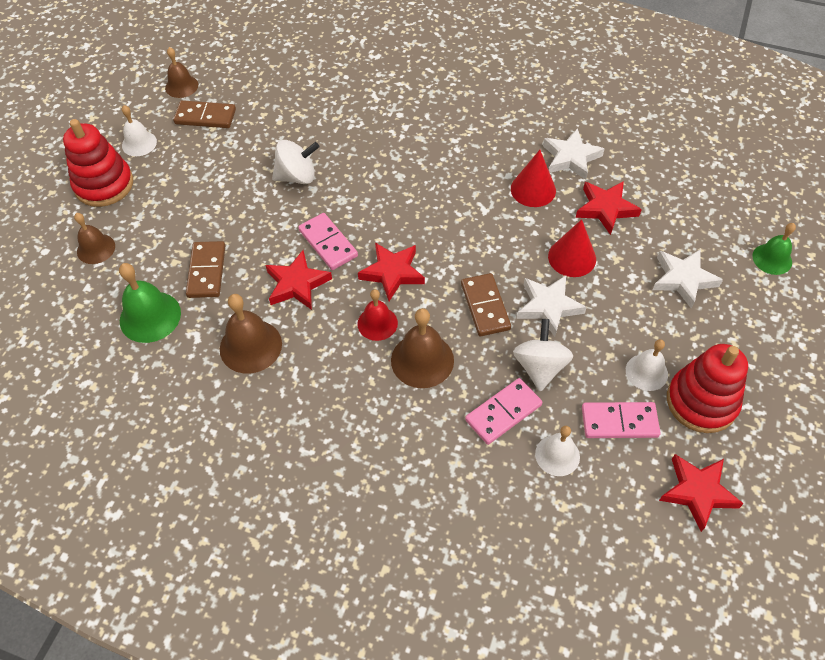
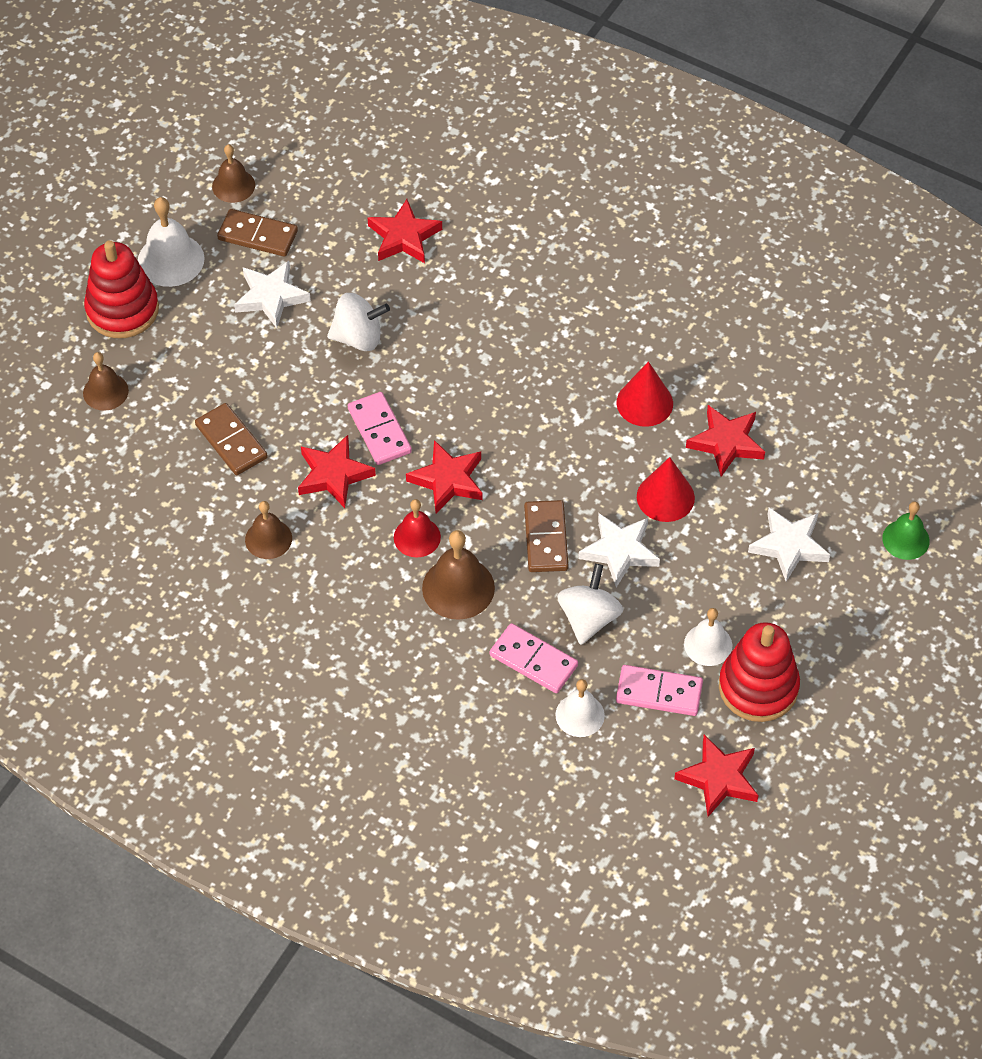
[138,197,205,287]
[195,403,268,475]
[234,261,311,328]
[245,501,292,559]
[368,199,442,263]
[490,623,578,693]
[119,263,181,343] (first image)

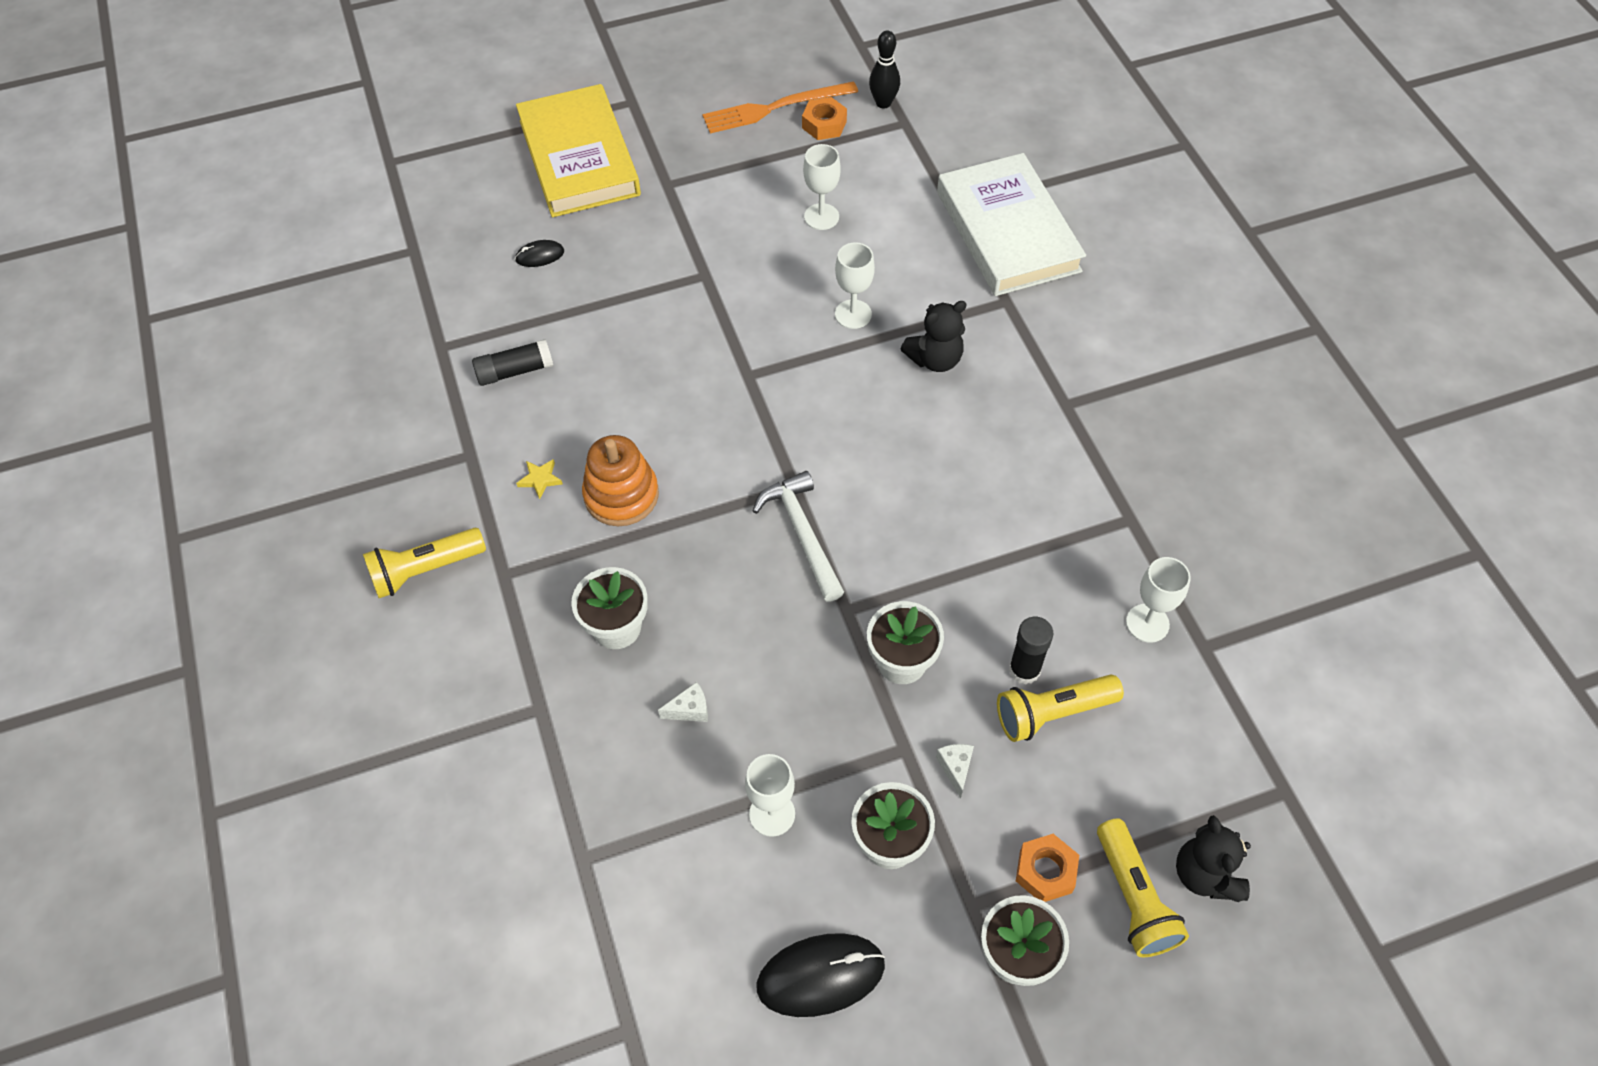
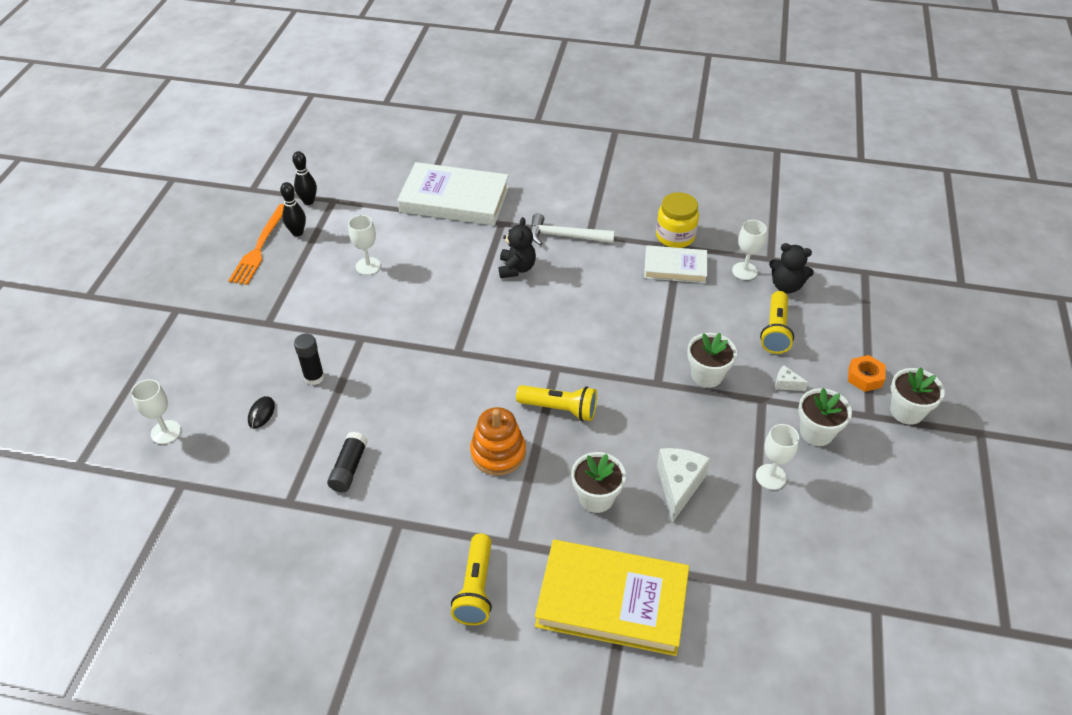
[131,379,181,444]
[280,182,306,236]
[294,334,324,385]
[516,385,597,421]
[530,213,615,245]
[535,540,689,656]
[644,245,707,283]
[656,192,699,248]
[657,448,710,522]
[769,243,814,294]
[516,459,563,499] (first image)
[757,933,885,1017] (first image)

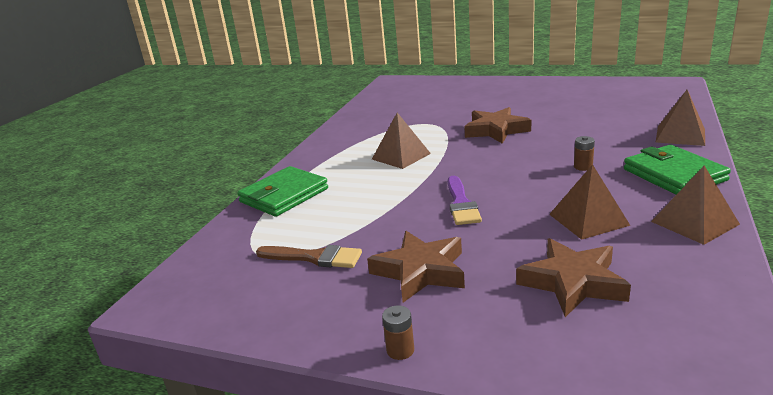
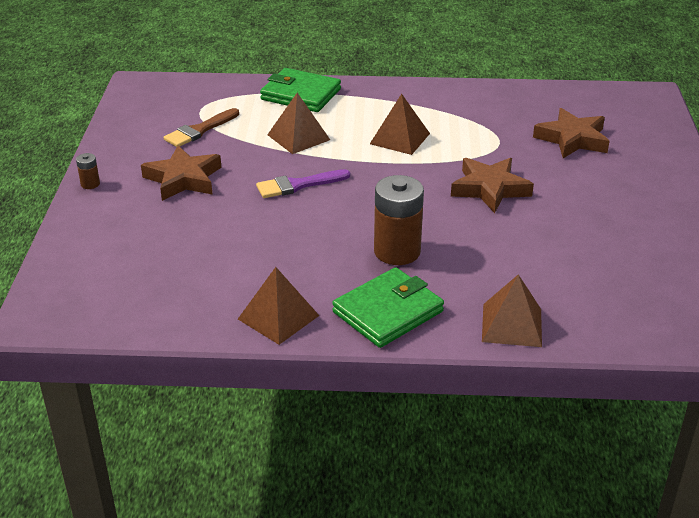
[163,108,239,147]
[267,93,330,154]
[374,175,424,265]
[533,108,609,158]

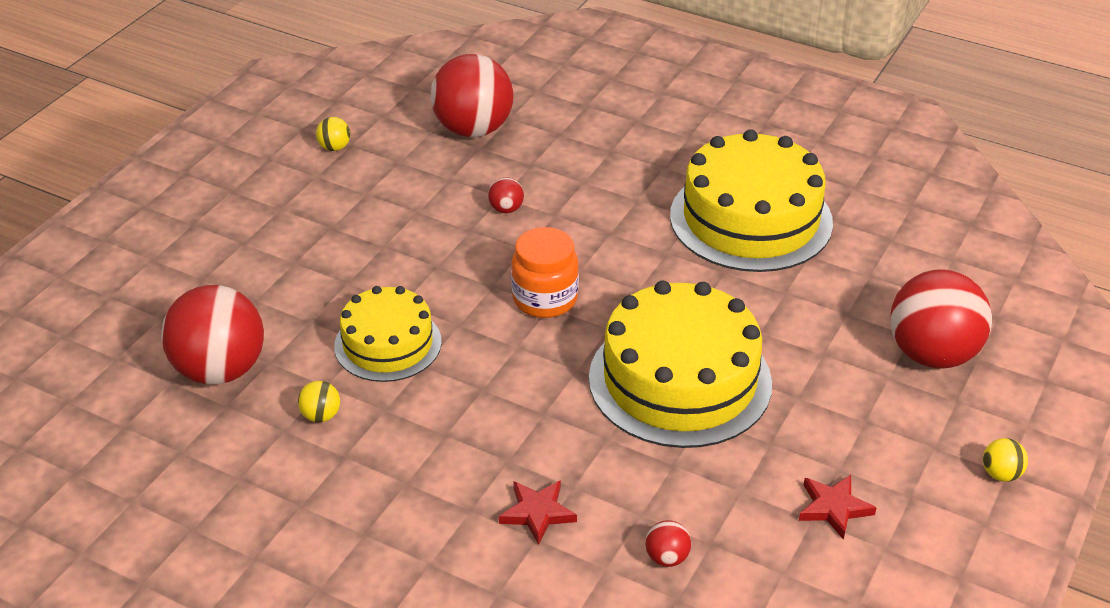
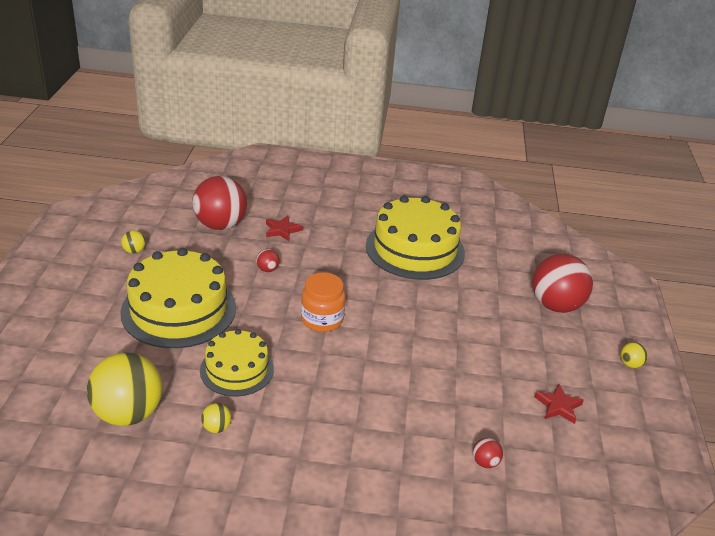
[87,352,163,426]
[121,248,236,348]
[266,215,303,241]

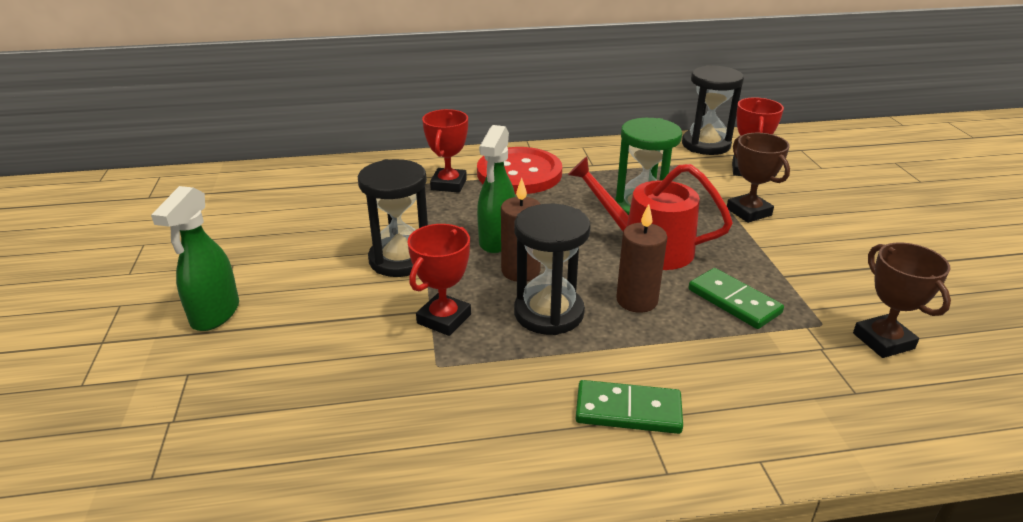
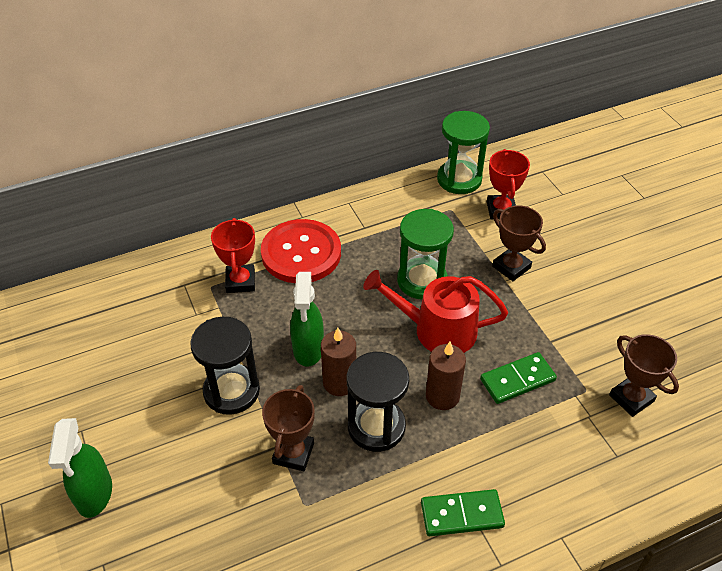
[262,385,315,471]
[437,111,490,194]
[480,352,557,404]

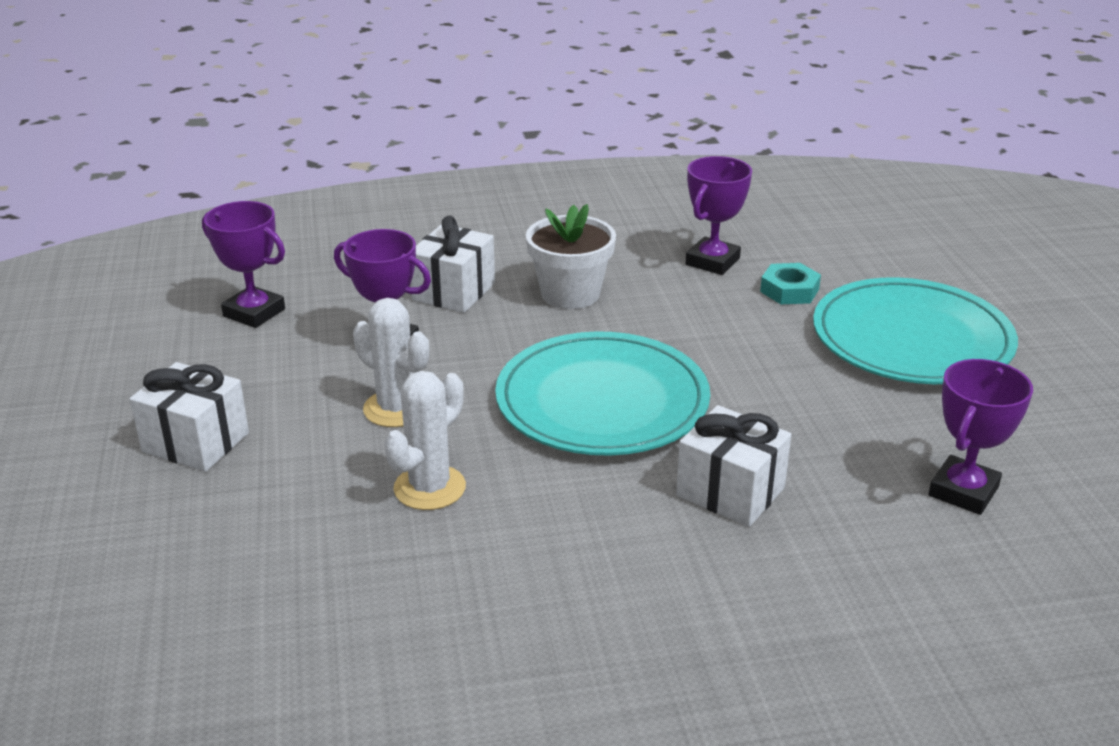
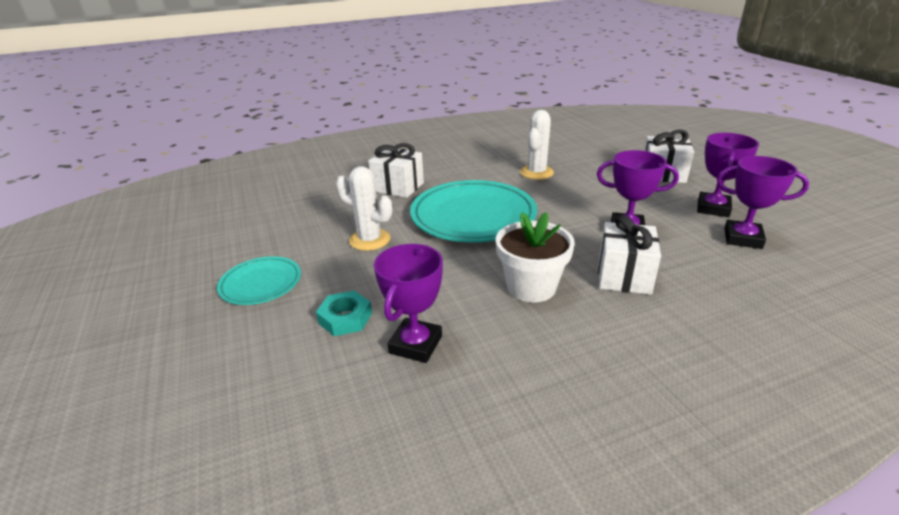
[217,256,301,305]
[336,166,392,251]
[697,133,759,217]

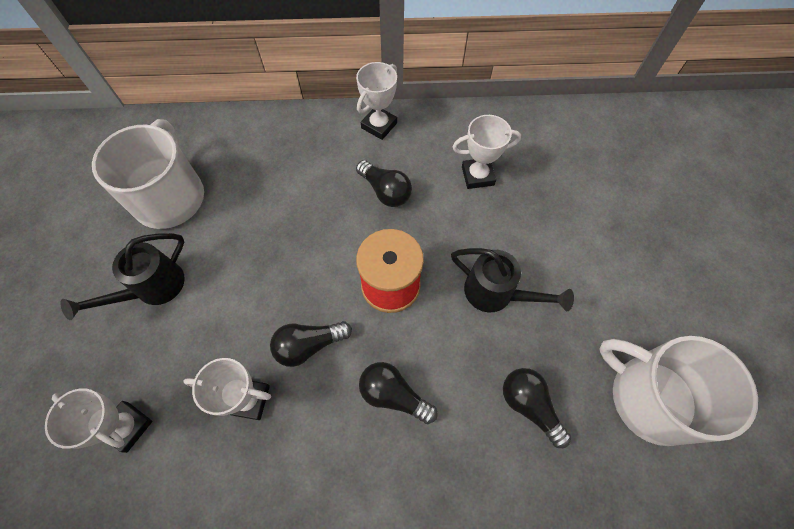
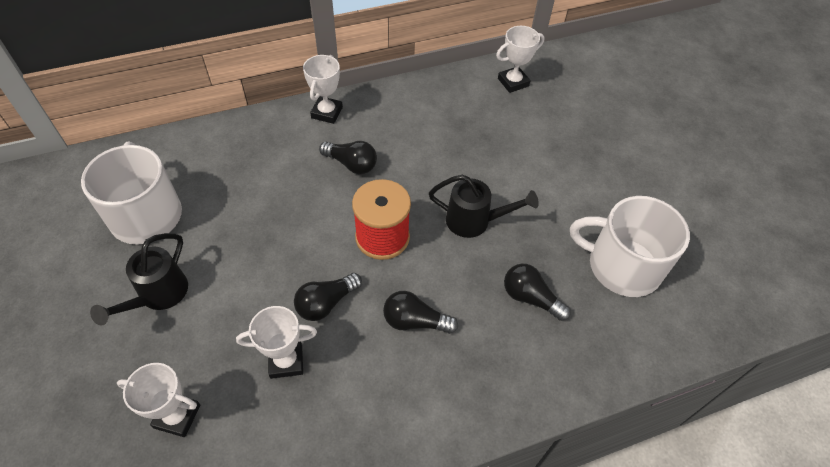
[496,26,545,93]

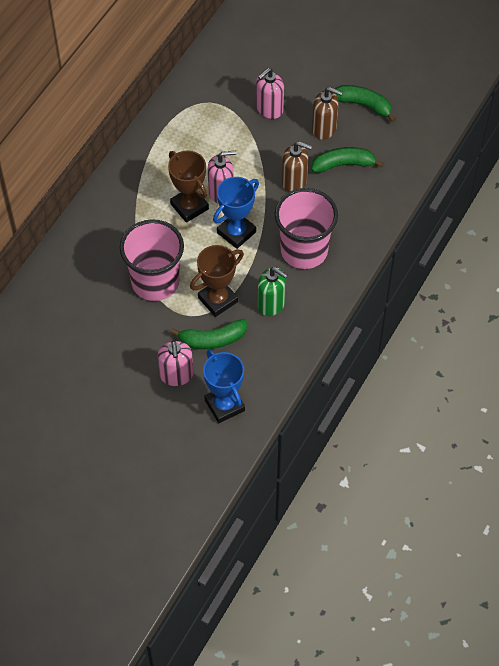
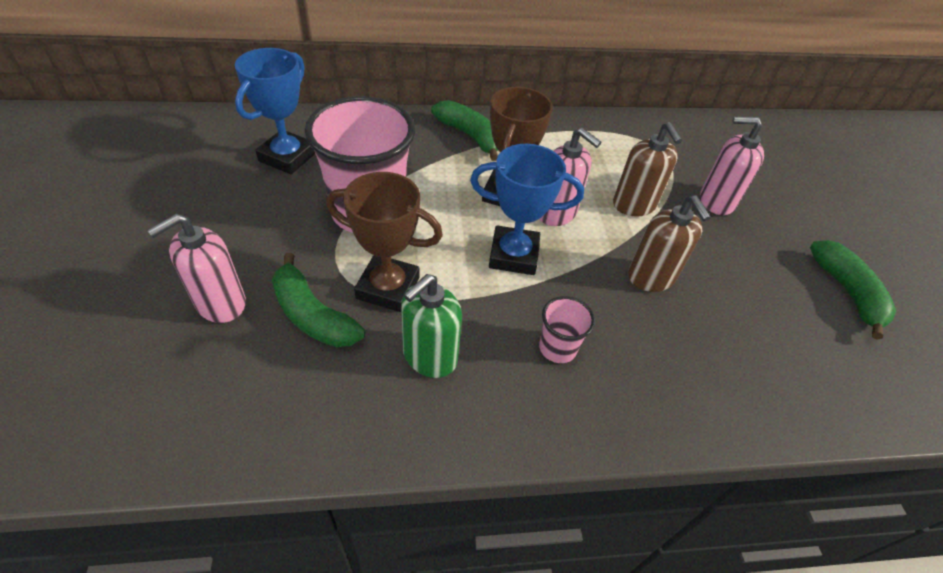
[235,48,315,174]
[401,274,462,378]
[431,100,498,161]
[539,296,595,363]
[613,122,682,216]

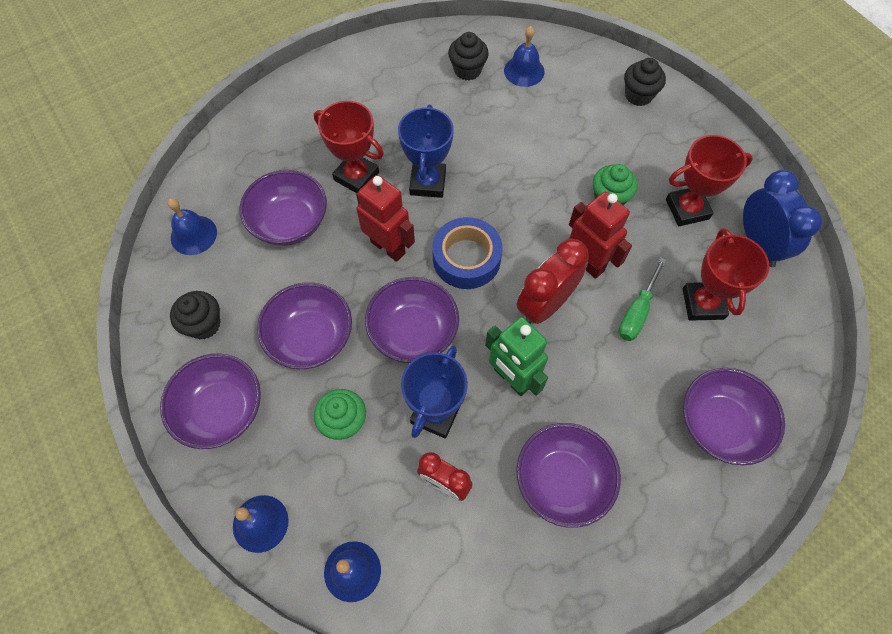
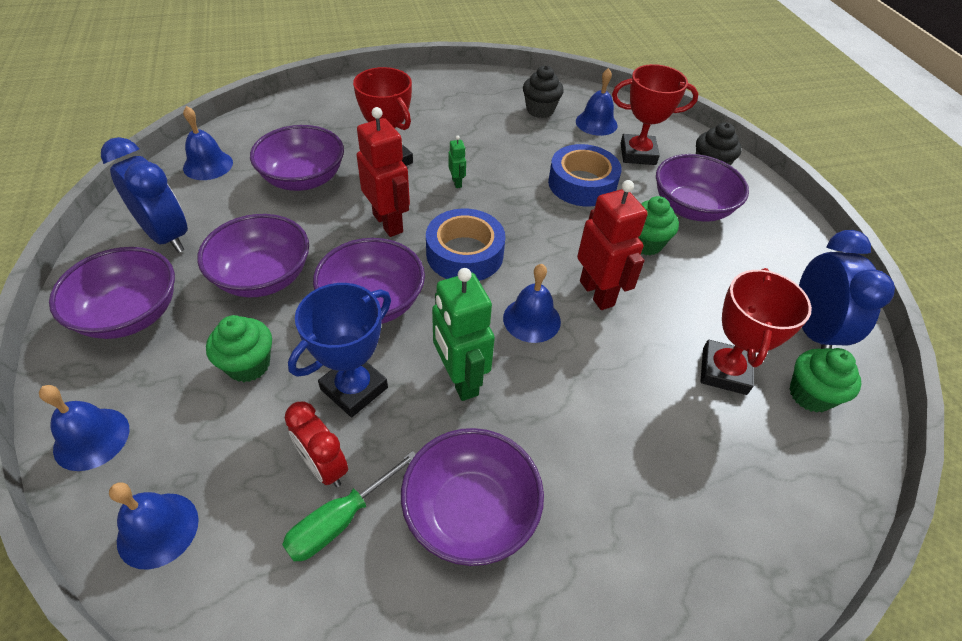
[101,137,188,253]
[282,451,416,562]
[448,135,466,188]
[503,264,561,343]
[548,144,622,207]
[612,64,698,165]
[656,154,749,222]
[789,348,861,413]

